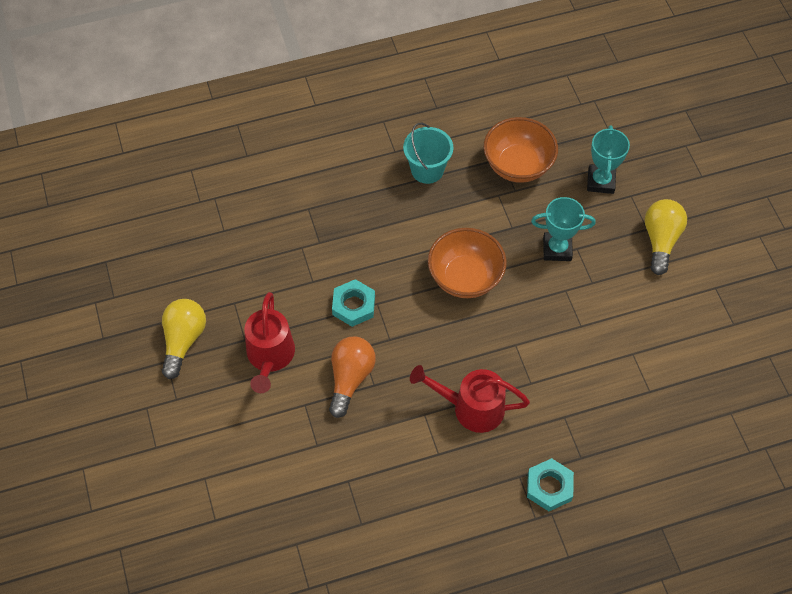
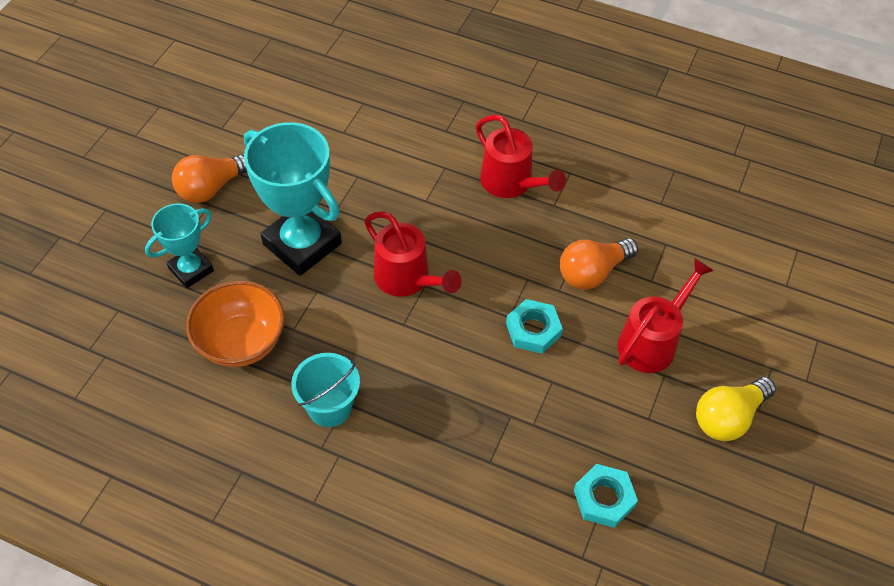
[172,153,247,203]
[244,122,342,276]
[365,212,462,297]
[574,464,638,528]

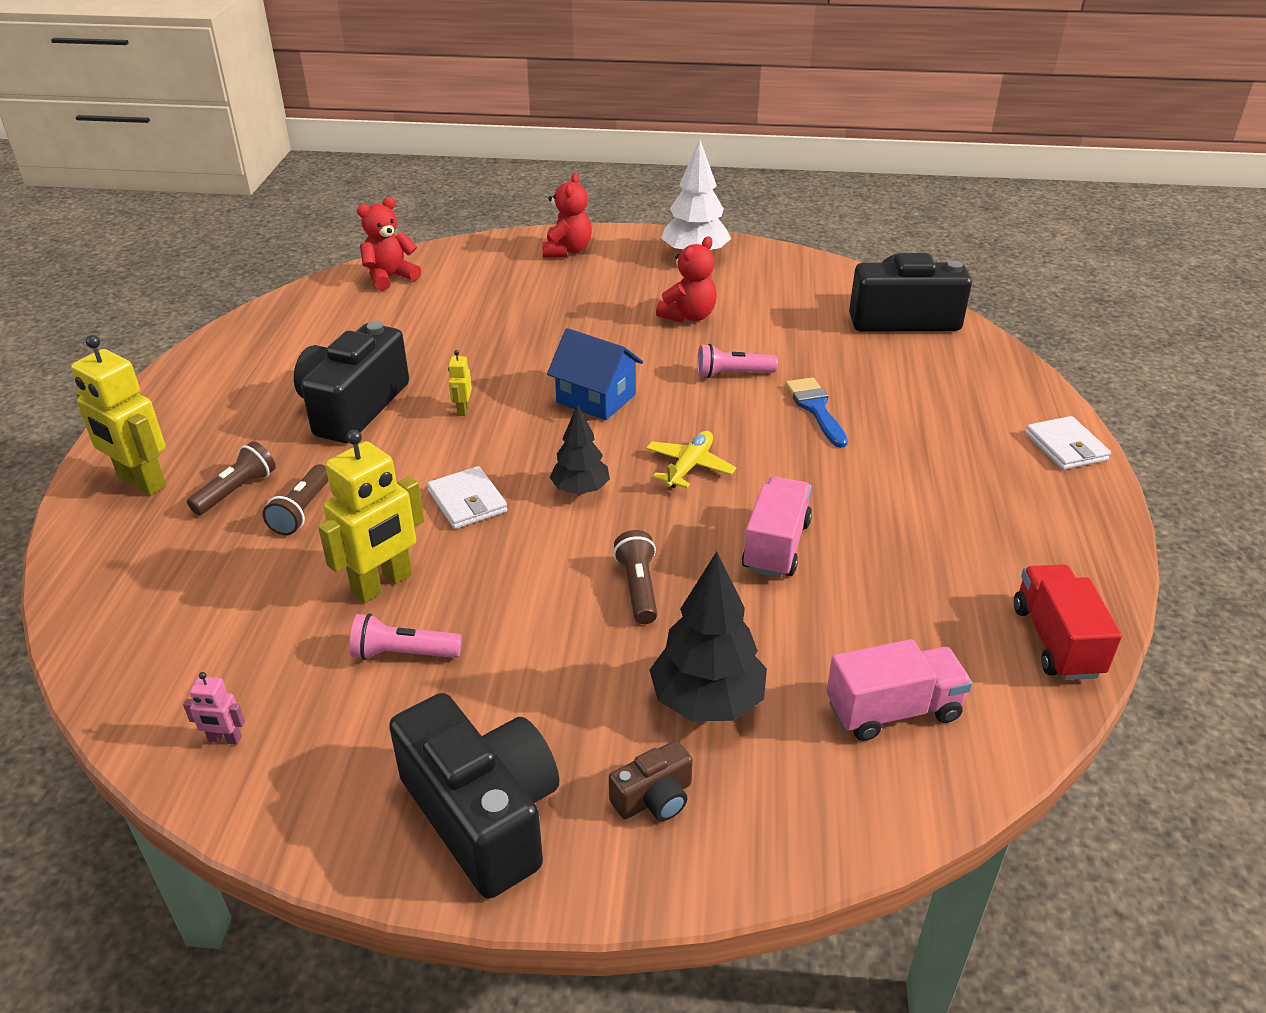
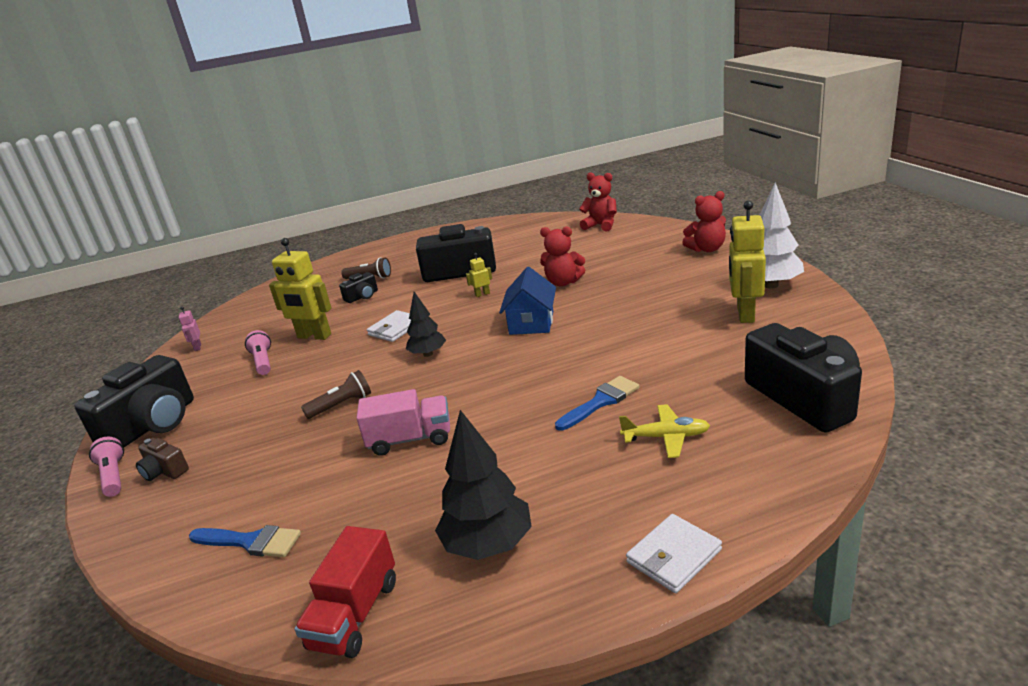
[89,437,124,497]
[189,525,301,557]
[294,526,396,658]
[339,272,378,303]
[435,410,532,560]
[540,227,585,287]
[619,404,710,458]
[729,201,766,323]

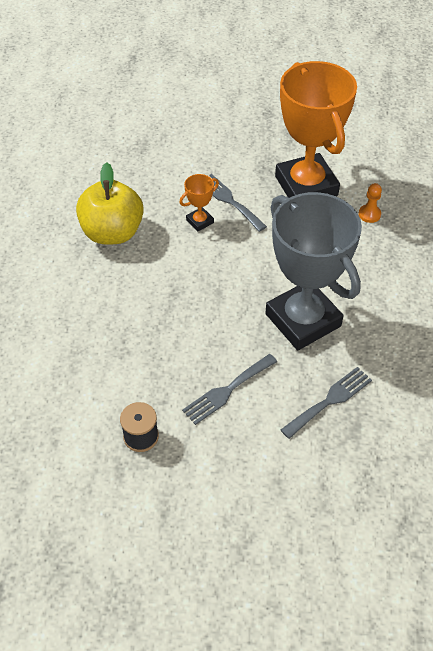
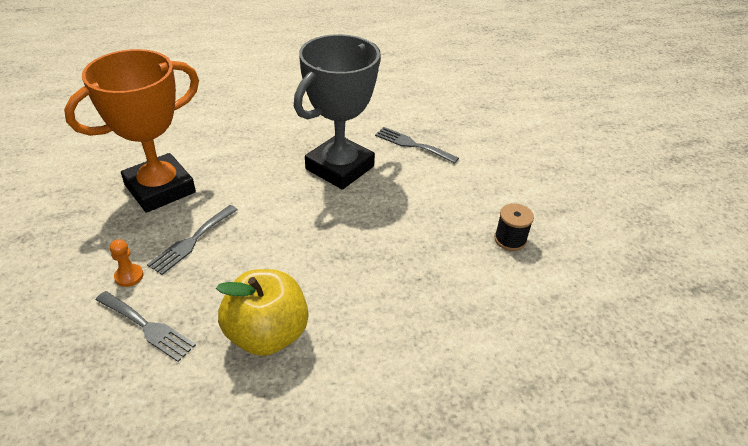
[96,291,196,362]
[110,239,144,287]
[179,174,219,231] (first image)

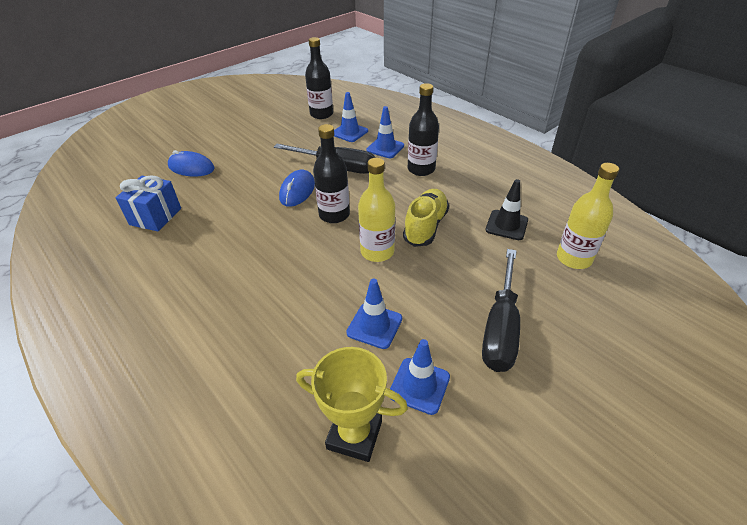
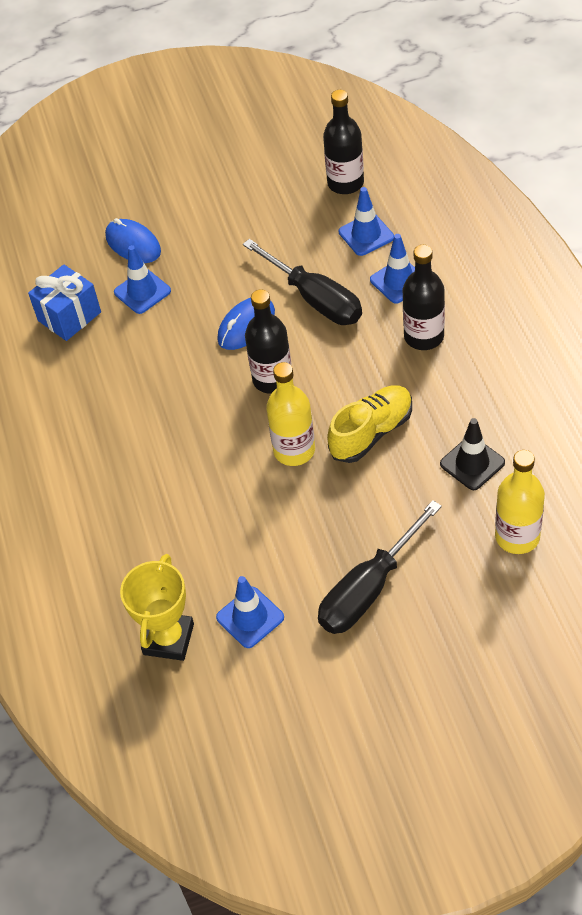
[114,245,171,314]
[120,554,194,661]

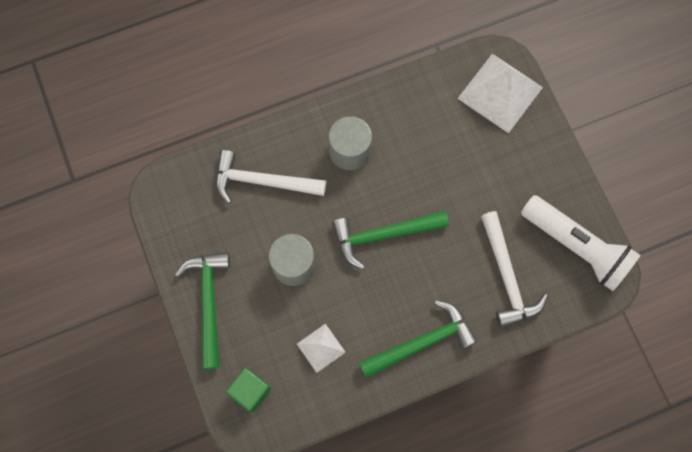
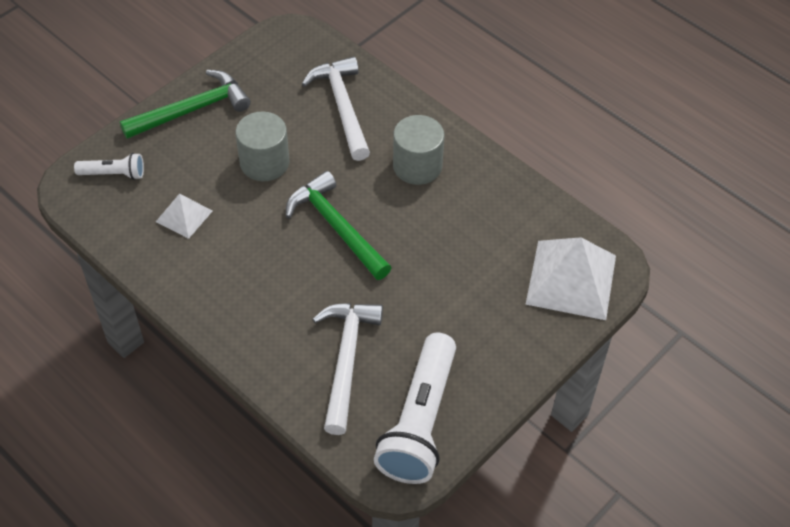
[74,153,144,180]
[313,303,383,435]
[359,300,478,378] (first image)

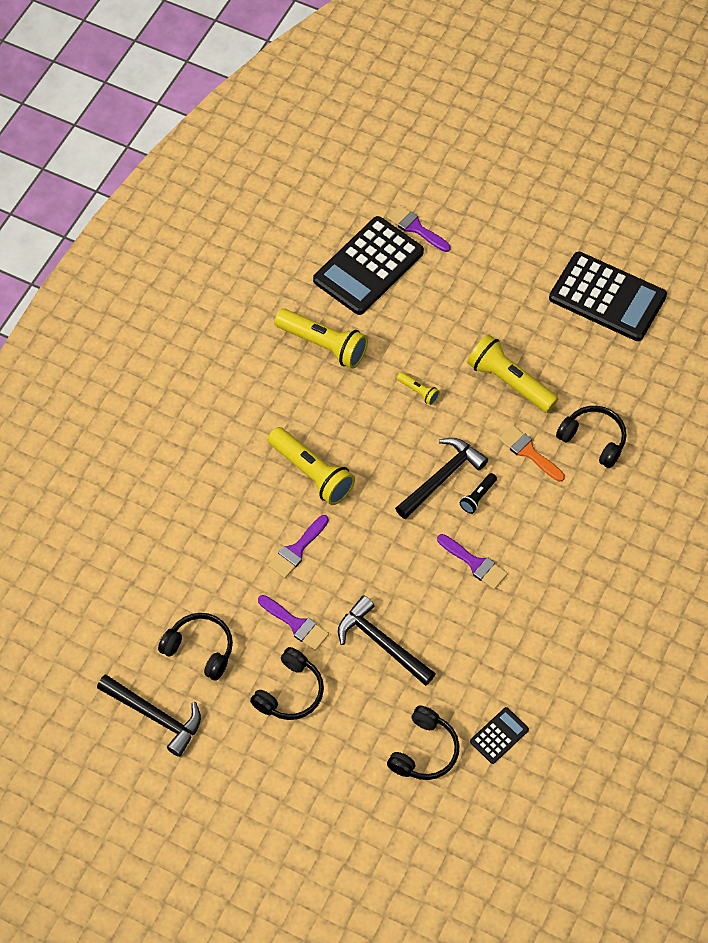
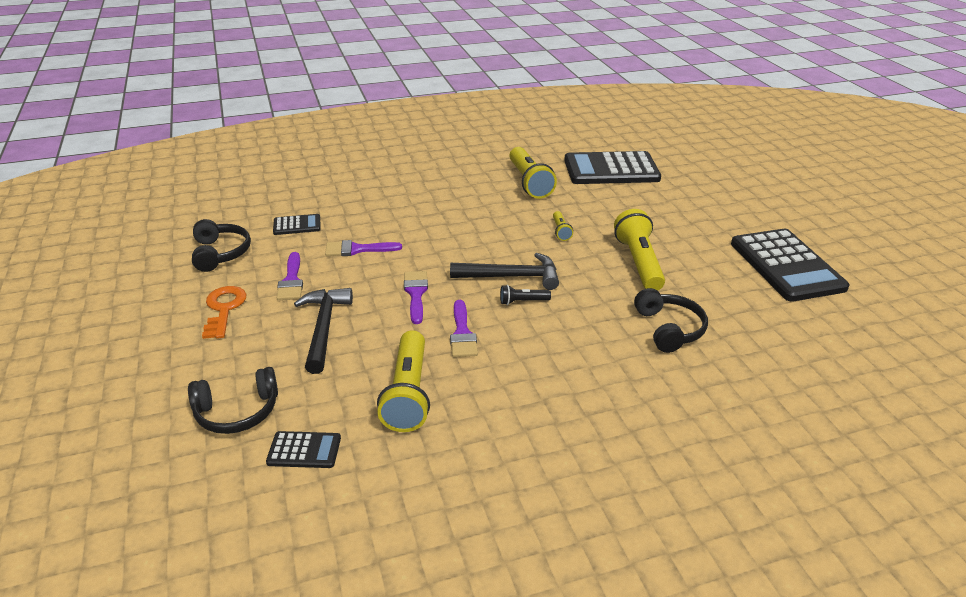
[202,286,247,339]
[273,214,321,235]
[377,330,430,432]
[404,271,428,324]
[97,674,201,757] (first image)
[499,425,565,482] (first image)

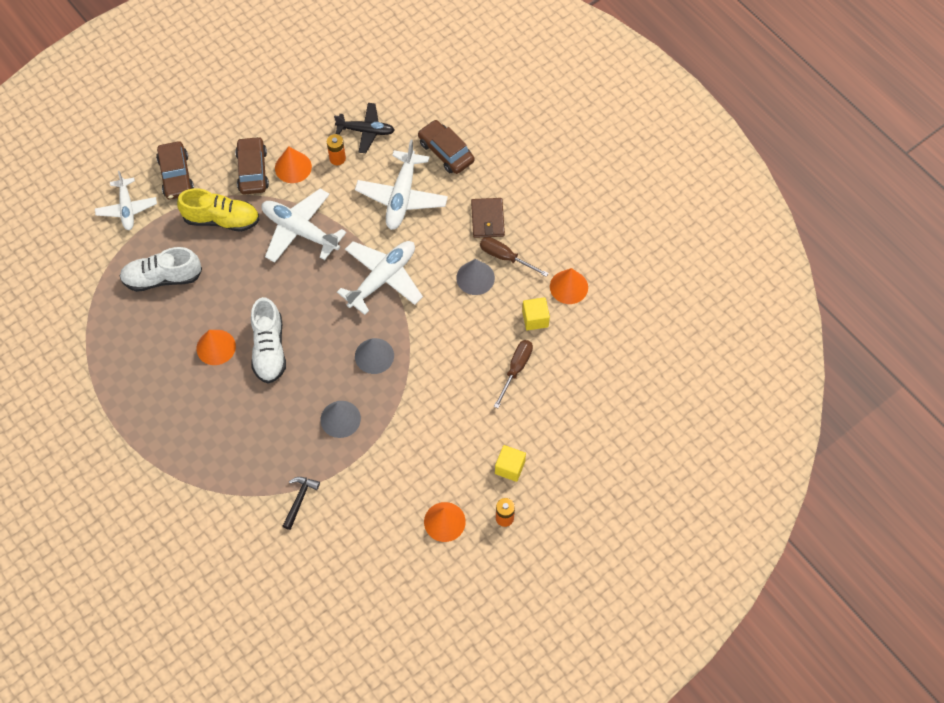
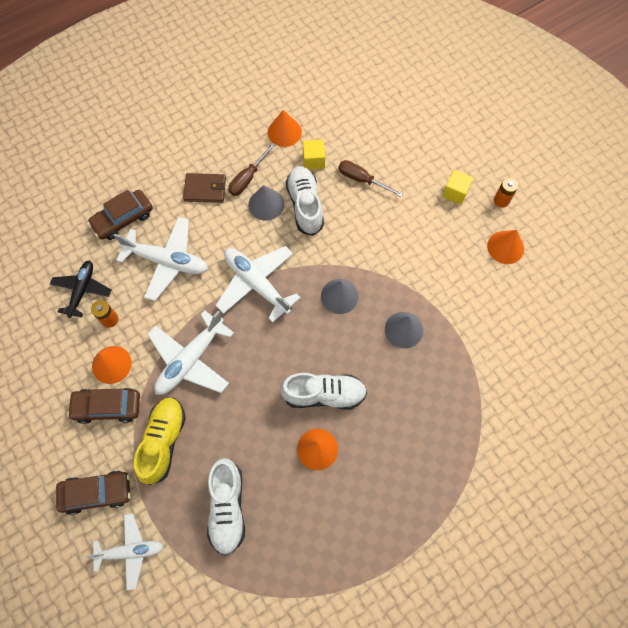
[286,166,324,236]
[283,477,320,530] (first image)

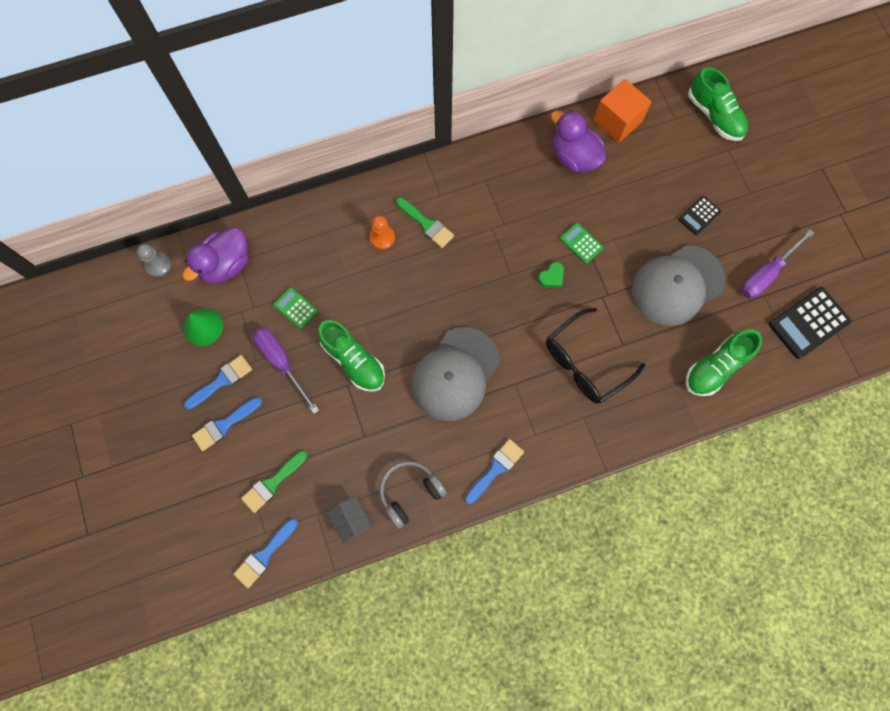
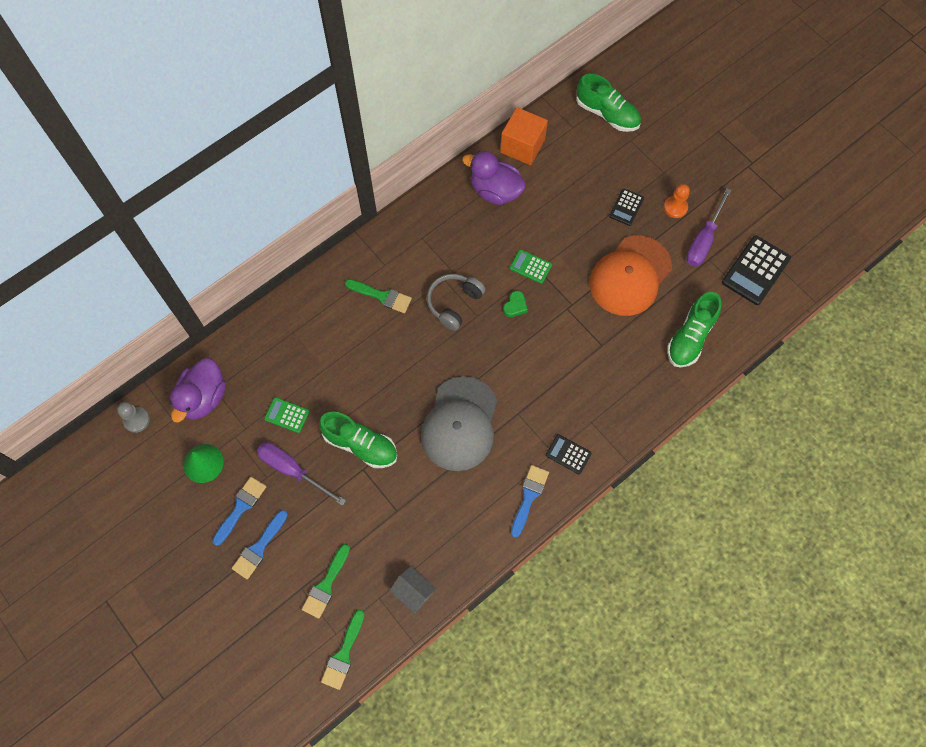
[321,610,365,690]
[427,274,486,331]
[546,434,592,474]
[589,236,672,316]
[664,184,690,218]
[546,308,645,404] (first image)

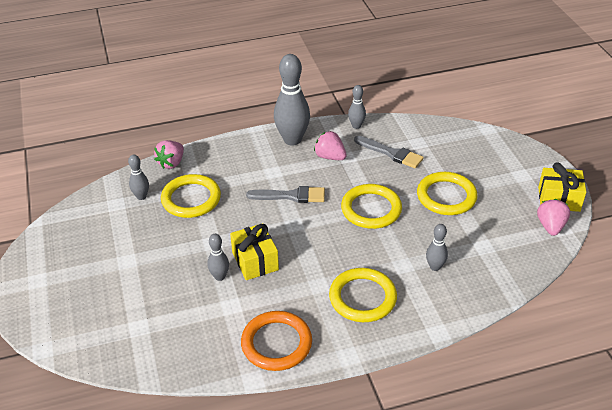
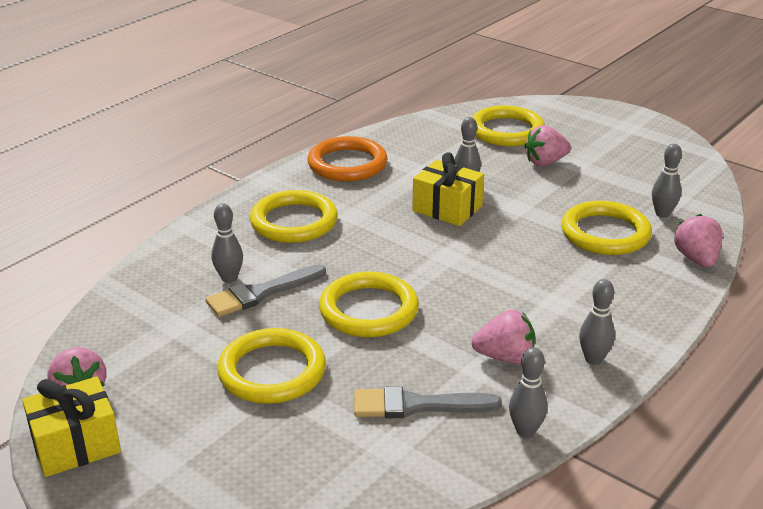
[205,264,326,317]
[472,105,545,146]
[525,125,571,166]
[579,279,615,365]

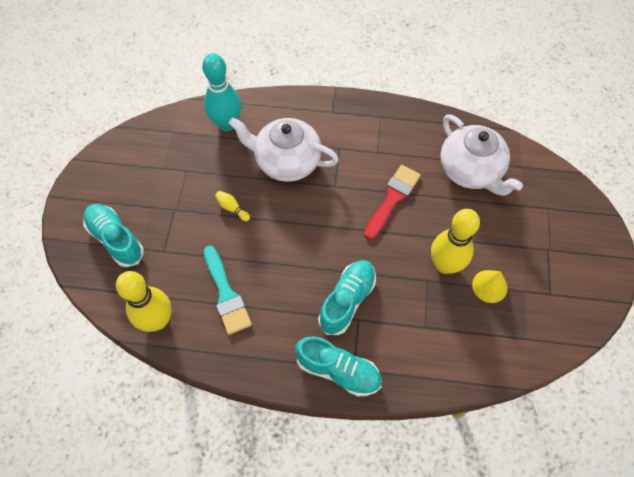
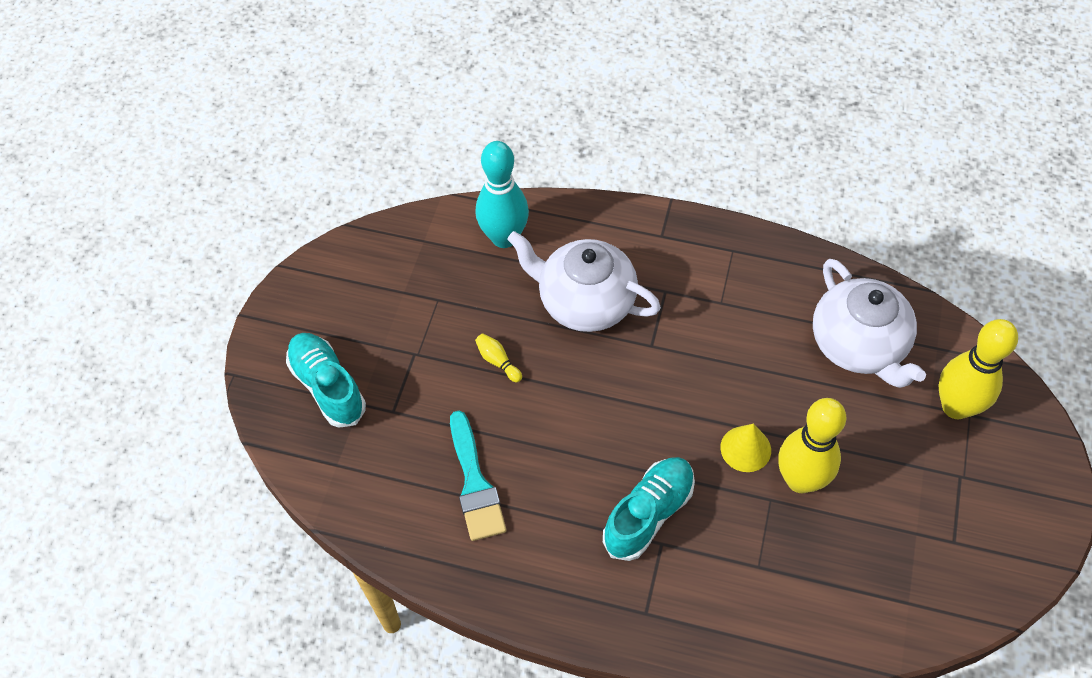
[720,424,771,472]
[939,319,1018,419]
[295,336,382,396] (first image)
[364,165,421,240] (first image)

